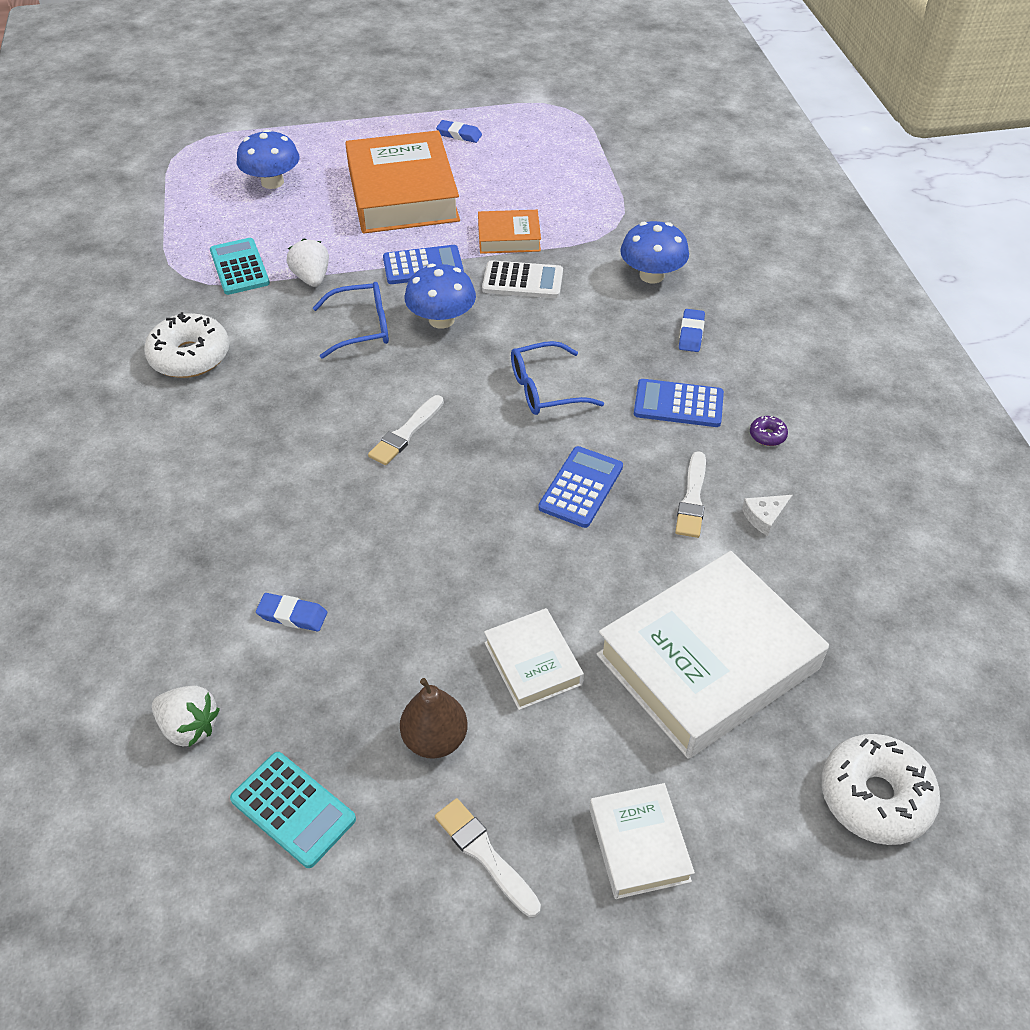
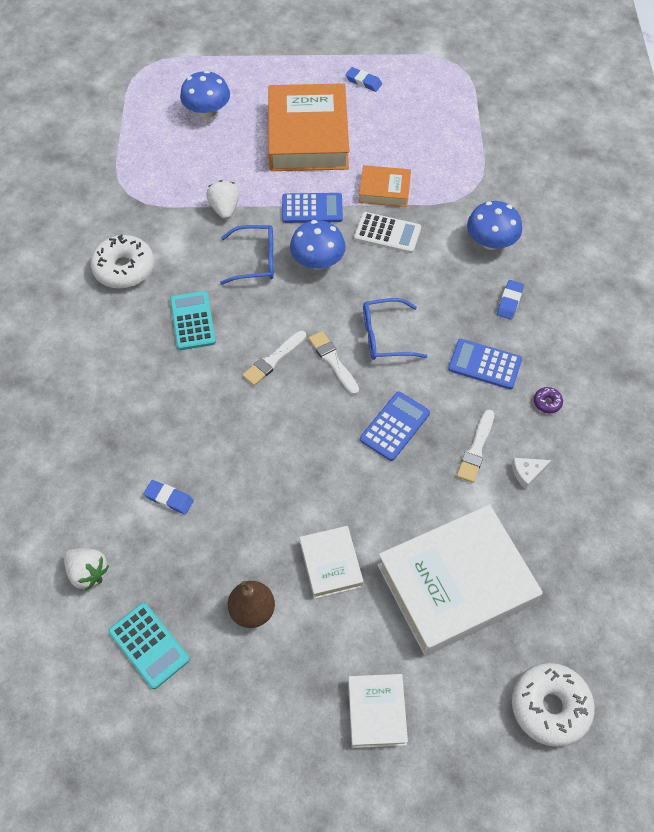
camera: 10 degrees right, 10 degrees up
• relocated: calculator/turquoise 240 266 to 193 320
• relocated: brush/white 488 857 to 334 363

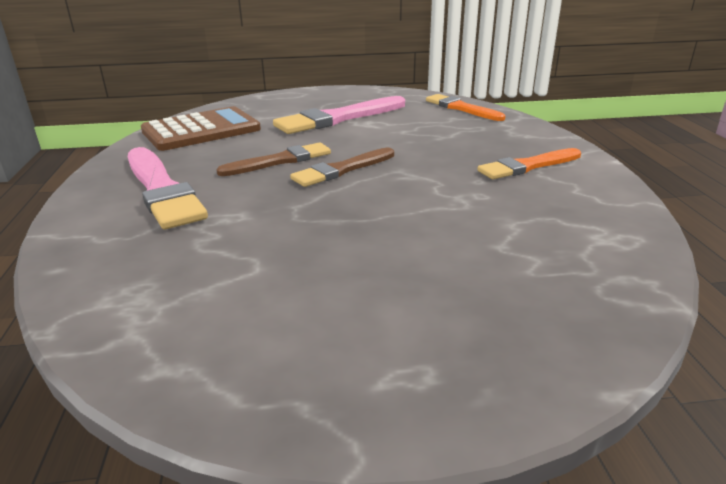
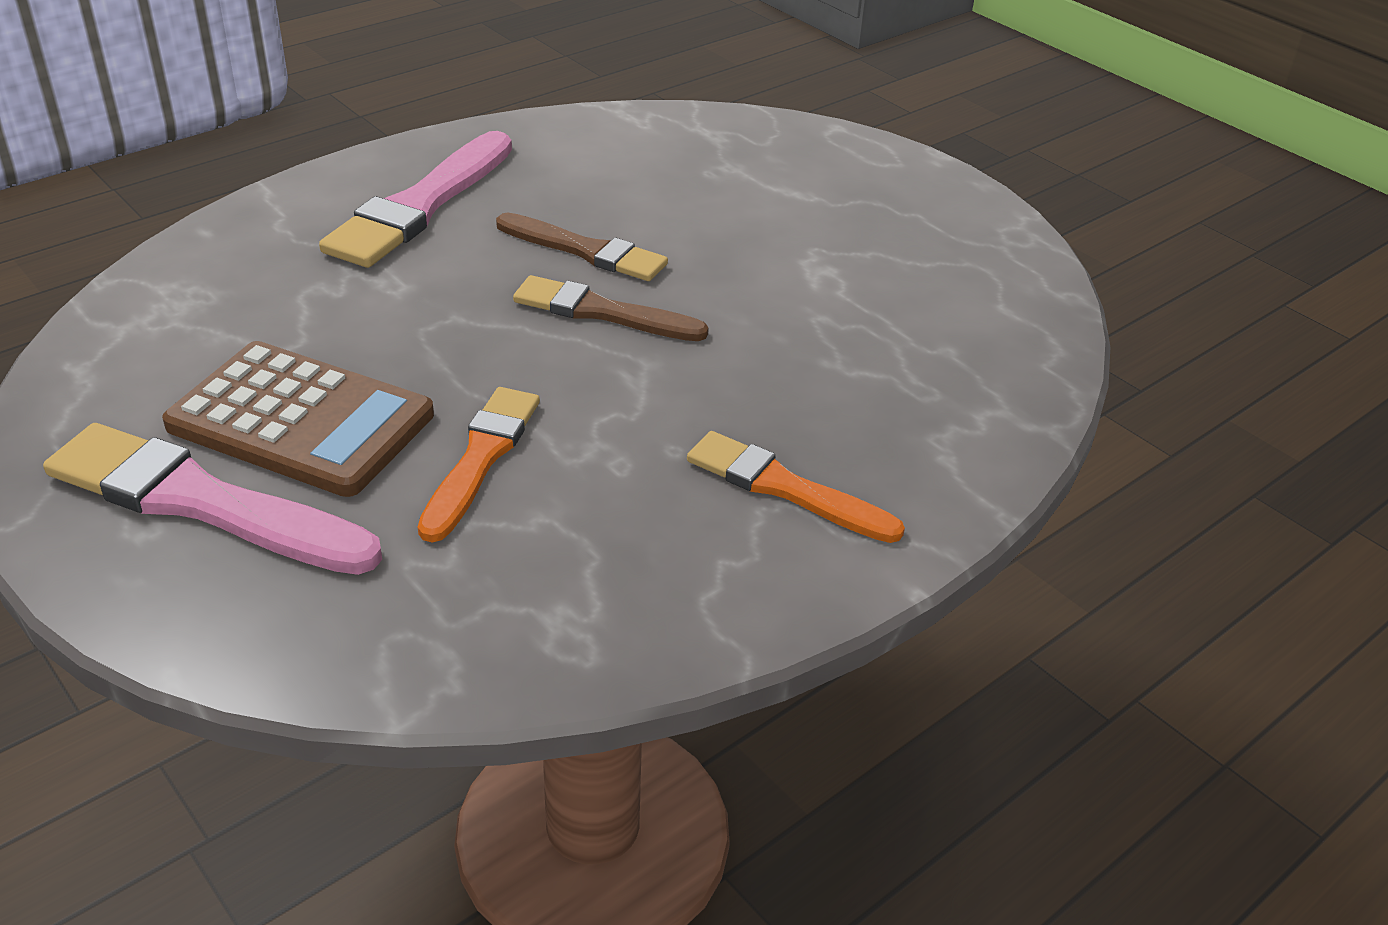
camera: 55 degrees right, 10 degrees up
• relocated: calculator/brown 201 128 to 298 419
• relocated: brush/pink 339 115 to 212 499
• relocated: brush/orange 465 107 to 479 464

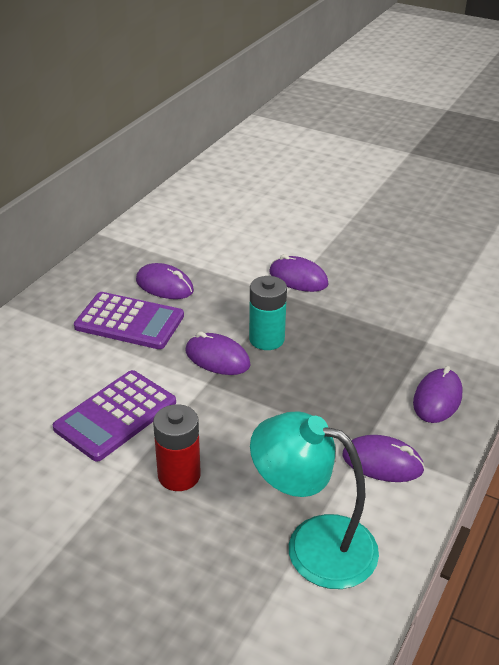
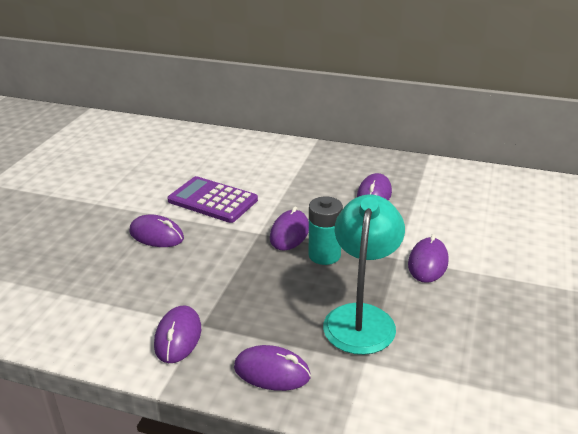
camera: 80 degrees right, 5 degrees down
• missing: calculator/purple 129 320
• exchanged: battery/red 177 447 to mouse/purple 156 230
• relocated: lamp/turquoise 314 500 to 364 275

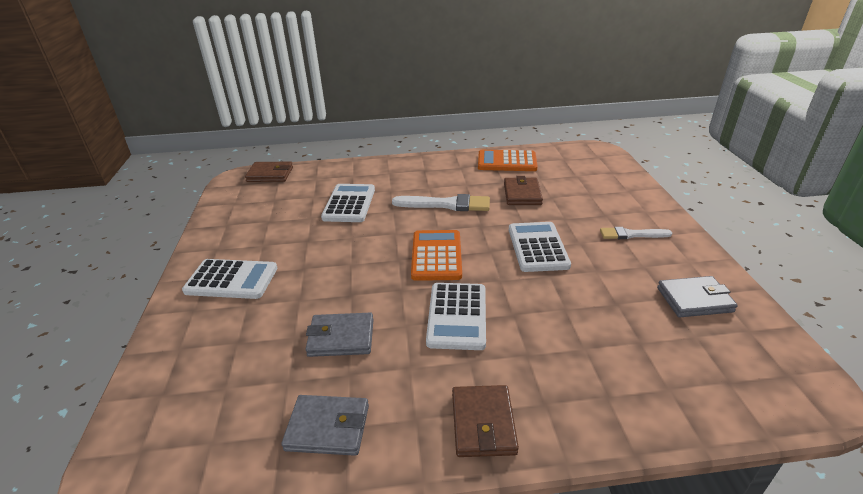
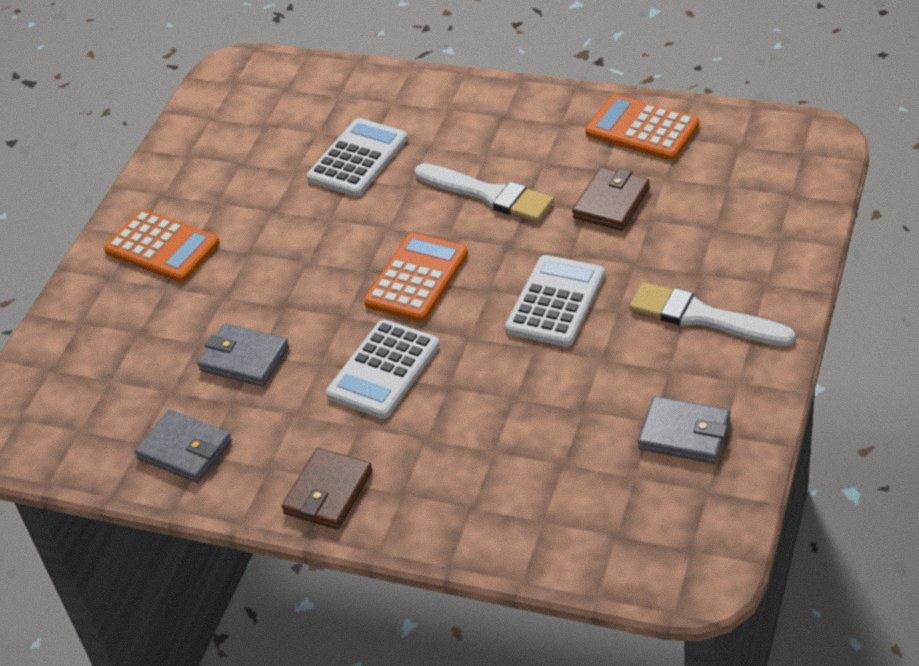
camera: 30 degrees right, 10 degrees up
• colour: calculator/white 229 279 to calculator/orange 162 246
• missing: wallet/brown 269 172
• size: brush/white 636 233 = 712 314 x1.57

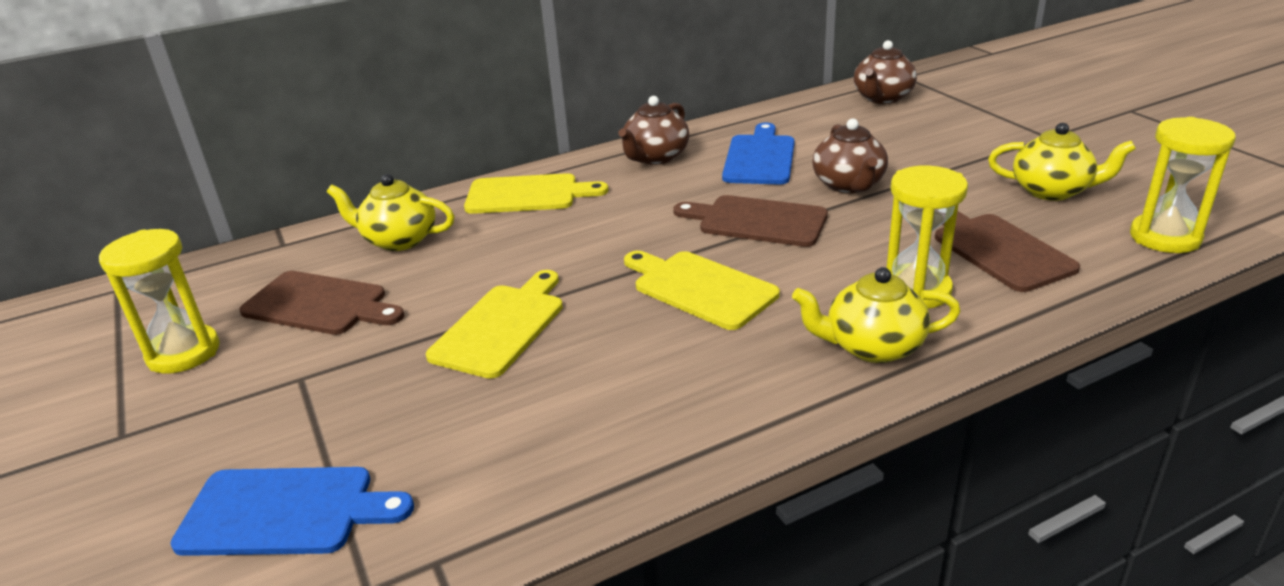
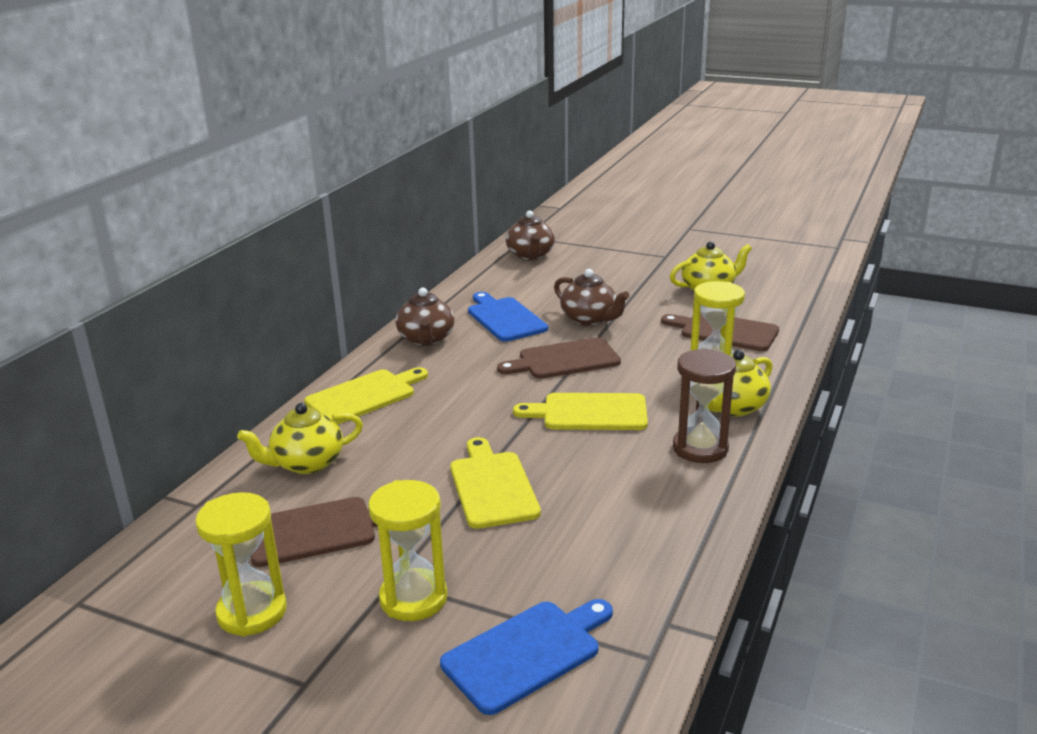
camera: 40 degrees left, 5 degrees down
• relocated: hourglass/yellow 1183 185 to 408 550
• appeared: hourglass/brown 704 405

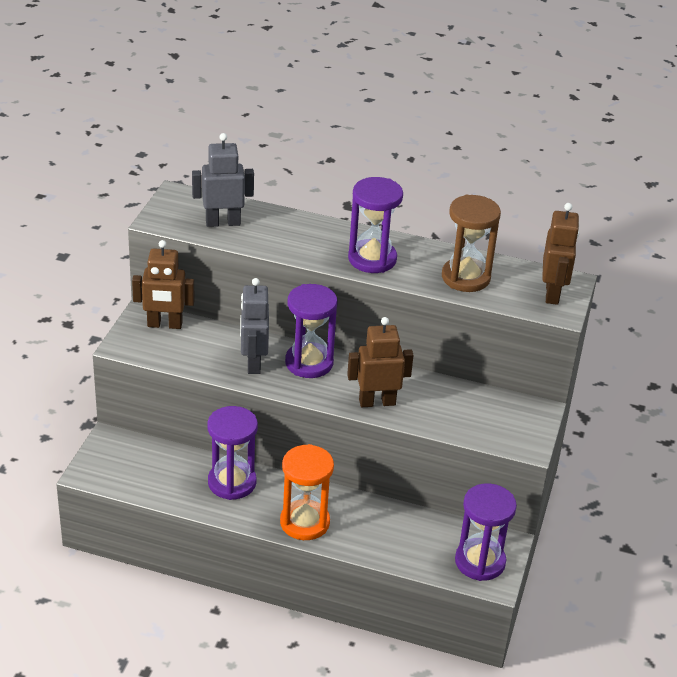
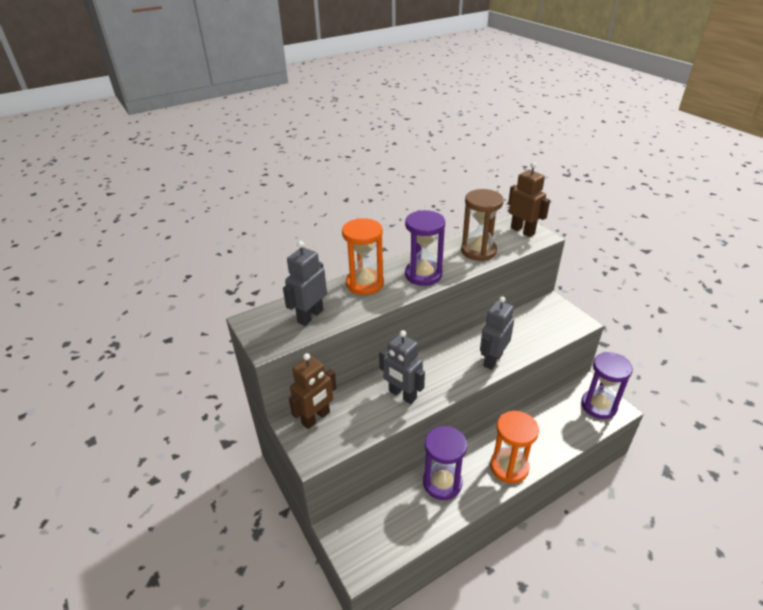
camera: 45 degrees left, 0 degrees up
• missing: hourglass/purple 311 331
• colour: robot/brown 380 362 to robot/grey 497 333
• appeared: hourglass/orange 363 256

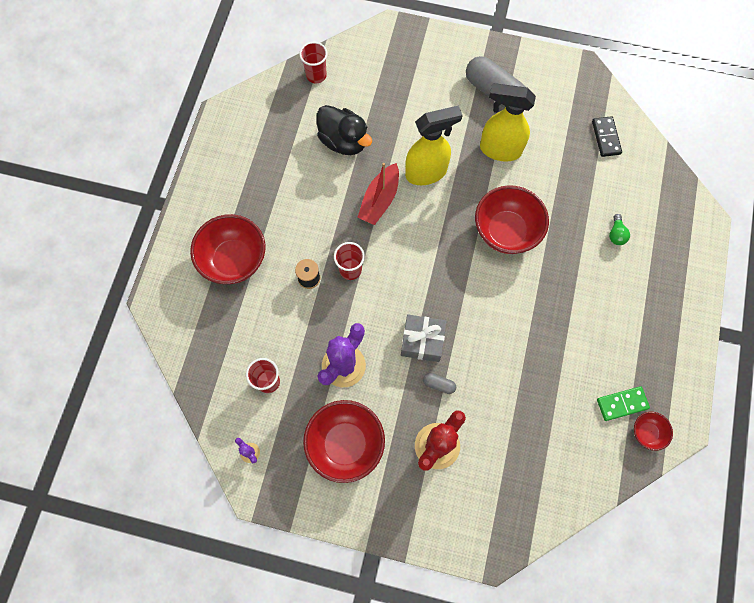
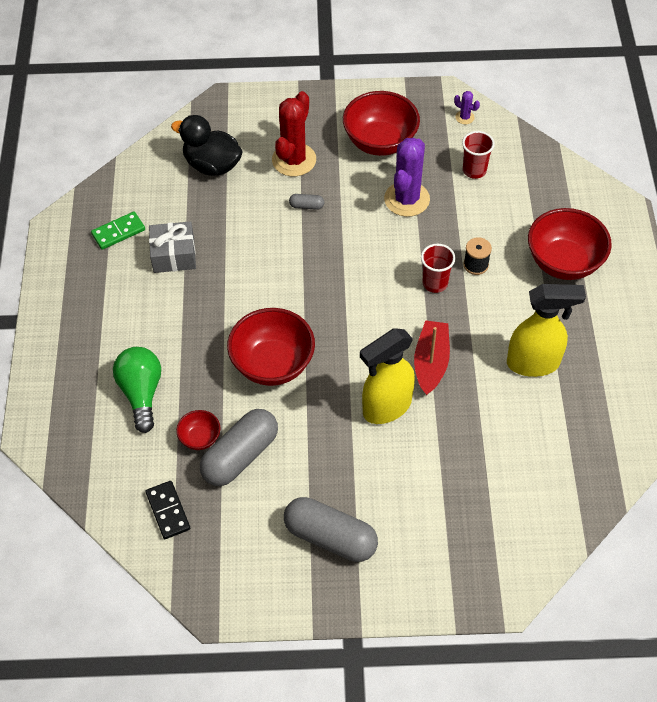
camera: 165 degrees right, 15 degrees down
• missing: cup/red 313 62
• relocated: duck/black 344 130 to 207 145
• relocated: gift/grey 424 338 to 172 247
• relocated: spray bottle/yellow 508 122 to 546 330
• size: light bulb/green 619 229 = 137 390 x1.99
• relocated: bowl/red 653 431 to 198 430
• appeared: capsule/grey 239 447

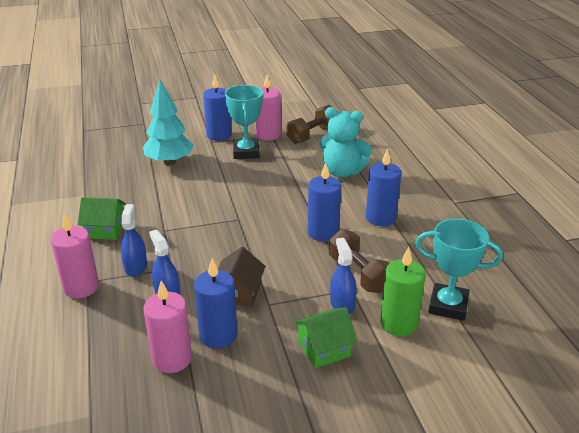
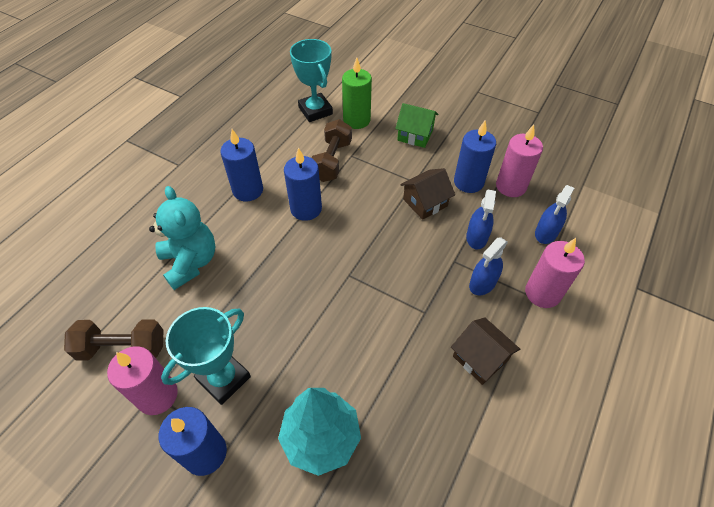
camera: 135 degrees left, 20 degrees up
• colour: house/green 102 218 to house/brown 485 351
• relocated: spray bottle/blue 343 276 to 554 214

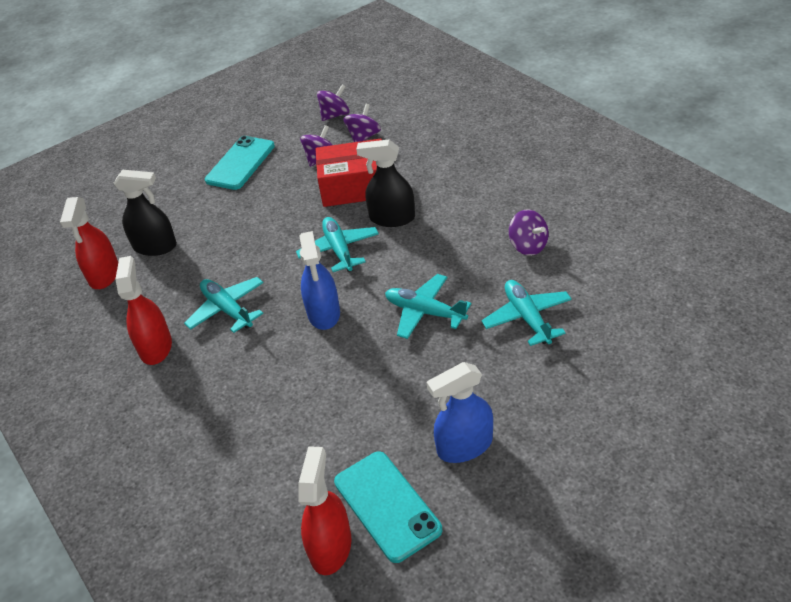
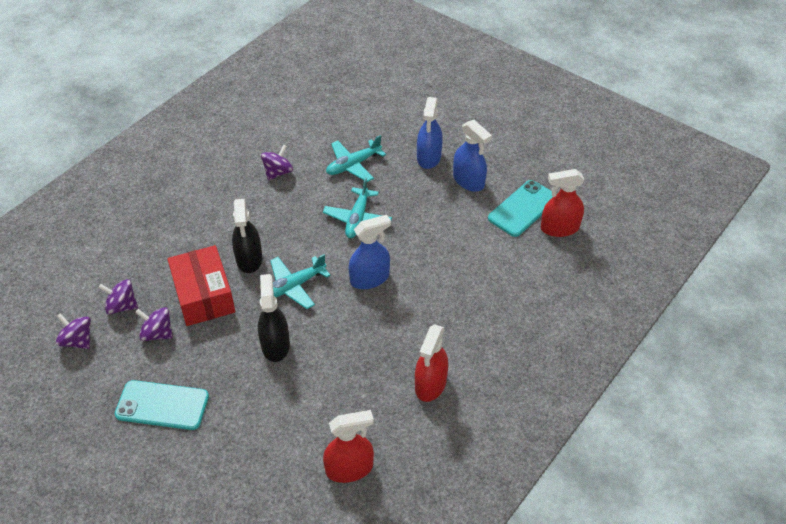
camera: 110 degrees left, 5 degrees up
• relocated: spray bottle/black 145 213 to 274 318
• spun: spray bottle/red 143 310 = 431 363 45 degrees counterclockwise
• missing: plane/turquoise 224 305
• appeared: spray bottle/blue 430 133

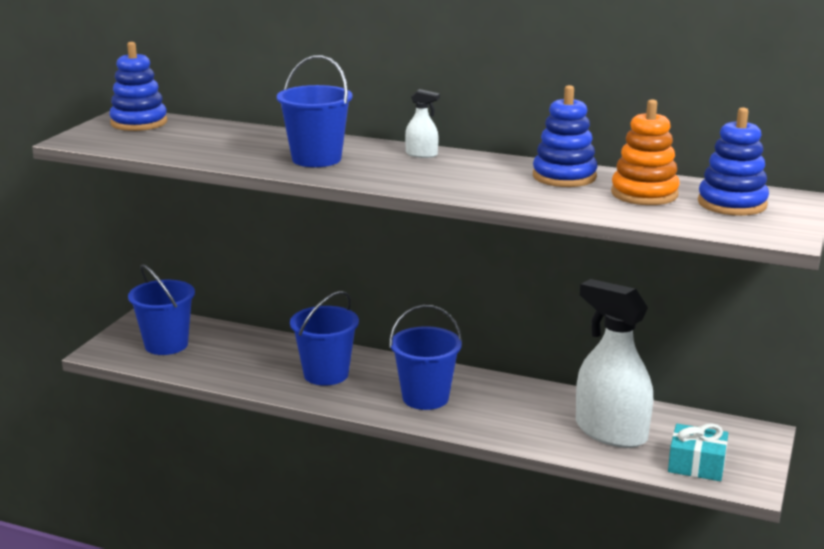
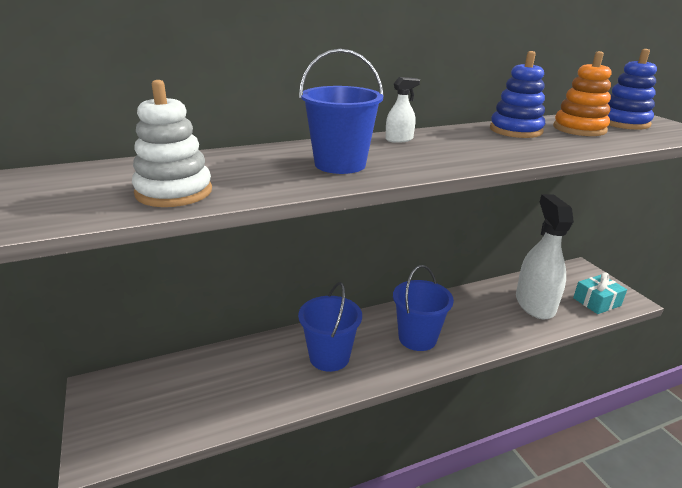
camera: 45 degrees left, 5 degrees up
• missing: stacking toy/blue 138 86
• missing: bucket/blue 161 309
• spun: spray bottle/white 614 363 = 545 256 90 degrees clockwise
• appeared: stacking toy/white 172 143

